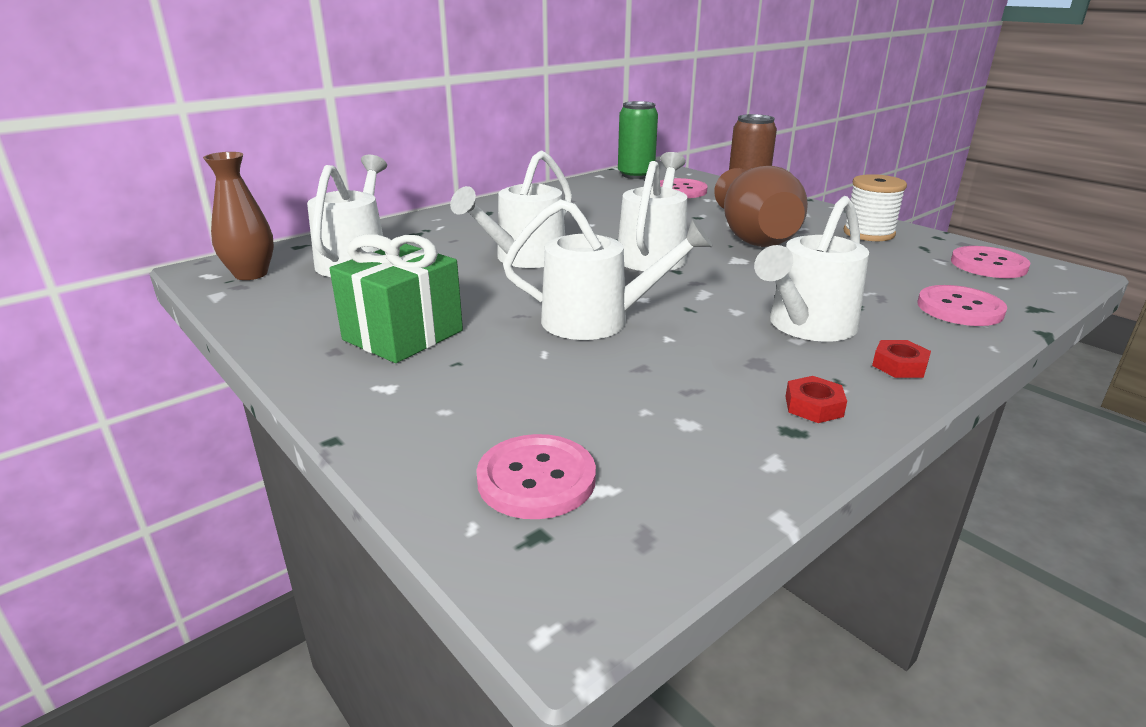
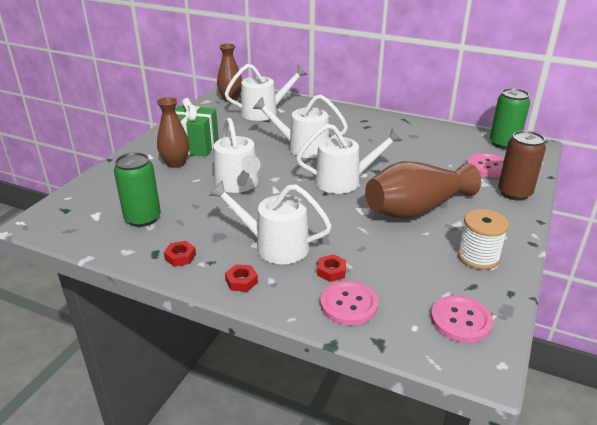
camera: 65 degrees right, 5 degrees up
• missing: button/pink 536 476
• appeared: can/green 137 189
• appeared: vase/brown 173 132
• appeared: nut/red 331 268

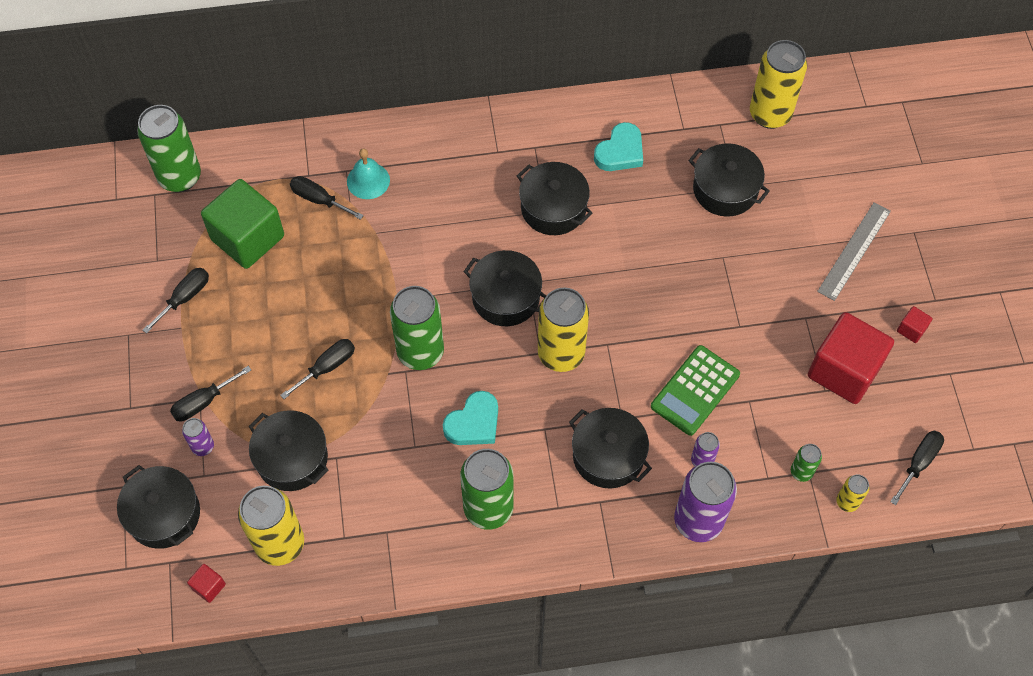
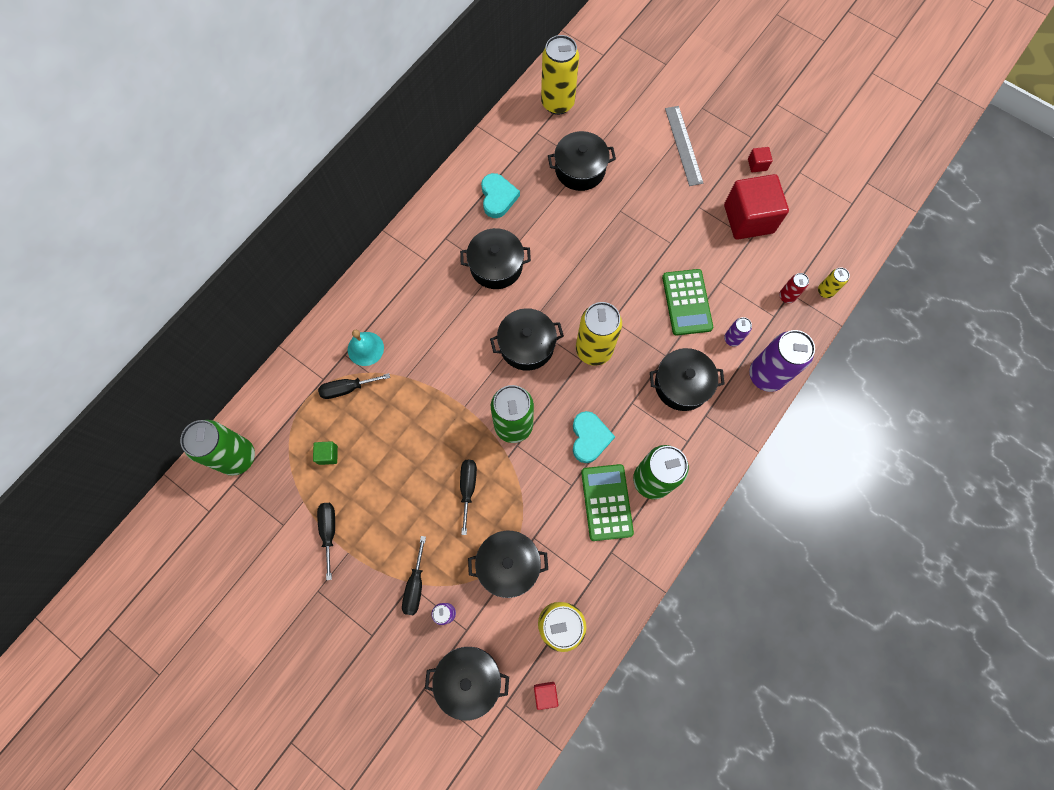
camera: 45 degrees left, 10 degrees up
• size: cube/green 242 224 = 325 453 x0.41
• colour: can/green 806 463 to can/red 794 288
• missing: screwdriver/black 917 468
• appeared: calculator/green 607 502

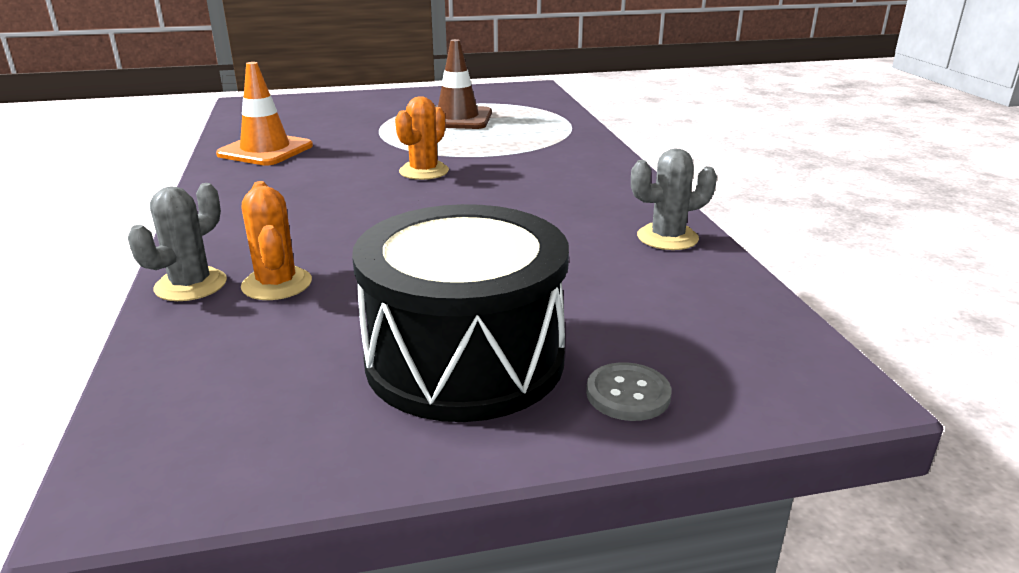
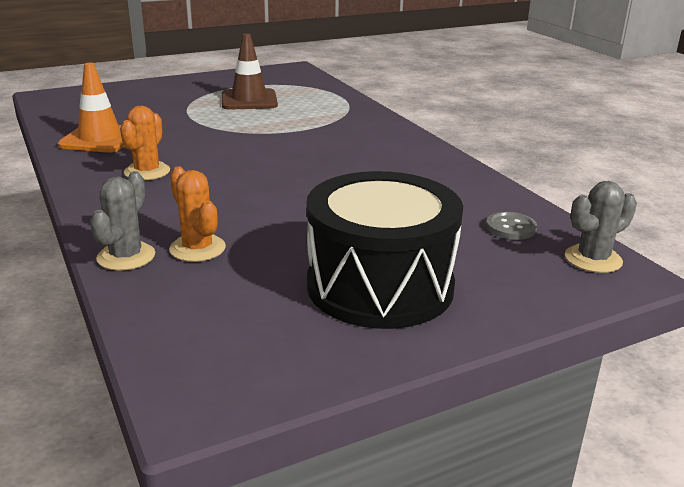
camera: 15 degrees left, 0 degrees up
• relocated: cactus/orange 422 138 to 145 143
• relocated: button/grey 628 391 to 511 226
• relocated: cactus/grey 674 199 to 601 227

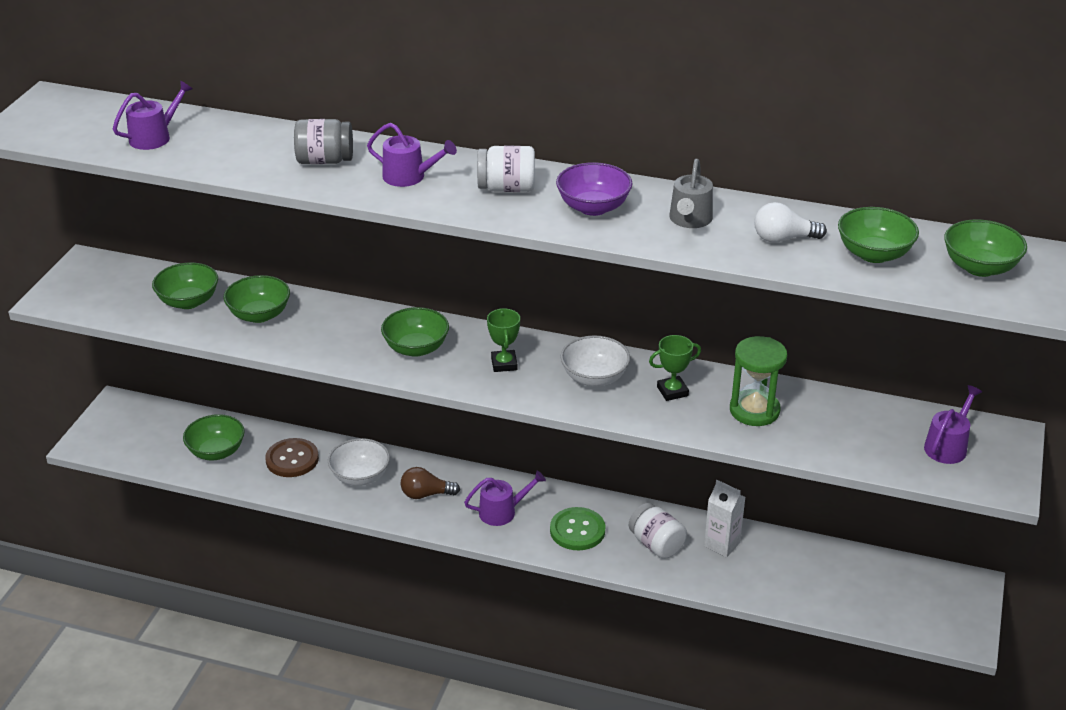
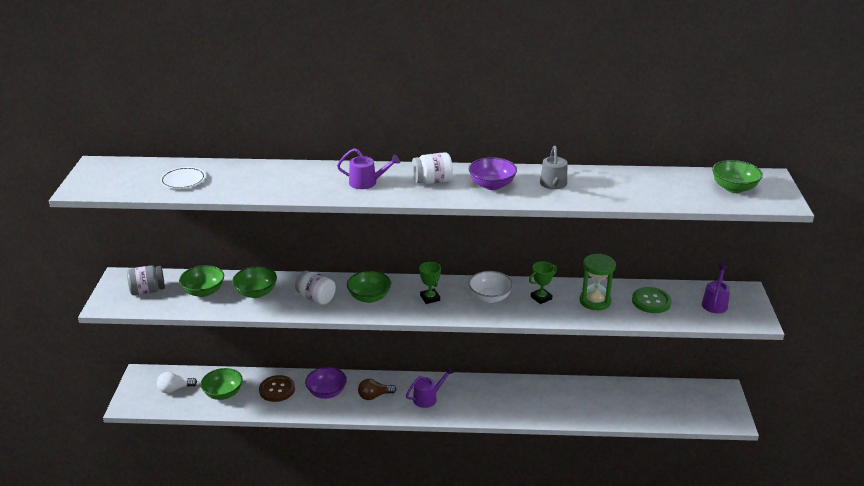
camera: 15 degrees left, 5 degrees down
• exchanged: watering can/purple 153 115 to plate/white 183 178
• relocated: jar/grey 323 141 to 146 280
• colour: bowl/white 359 462 to bowl/purple 326 383
• relocated: button/green 577 528 to 652 300
• relocated: jar/white 658 531 to 315 288
• missing: carton/white 725 519
• relocated: light bulb/white 790 222 to 177 382
• missing: bowl/green 878 235

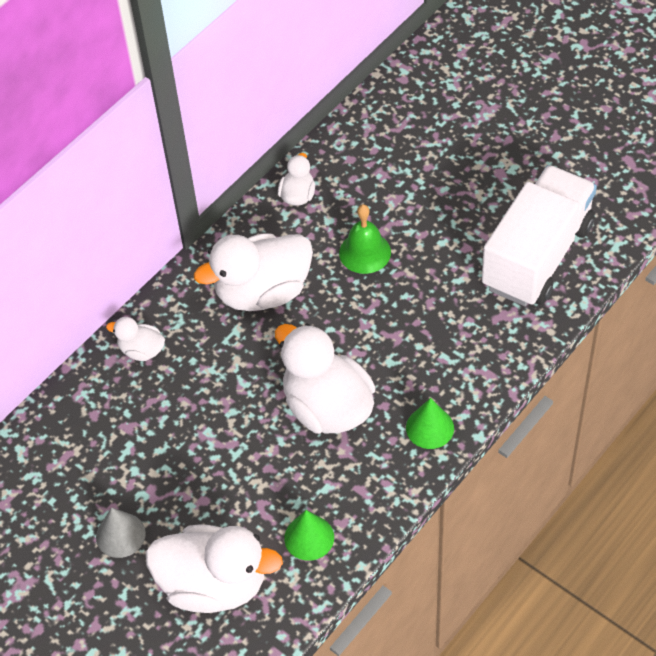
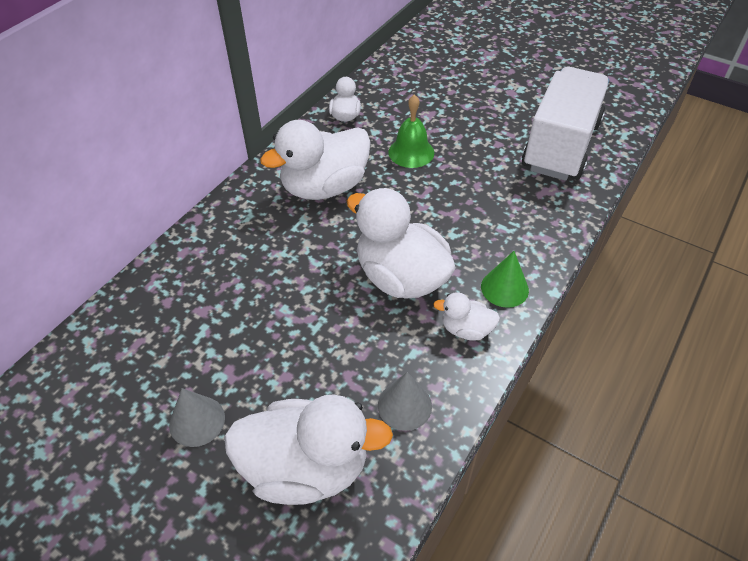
camera: 10 degrees left, 5 degrees down
• relocated: duck/white 135 339 to 466 316
• colour: cone/green 309 535 to cone/grey 405 401

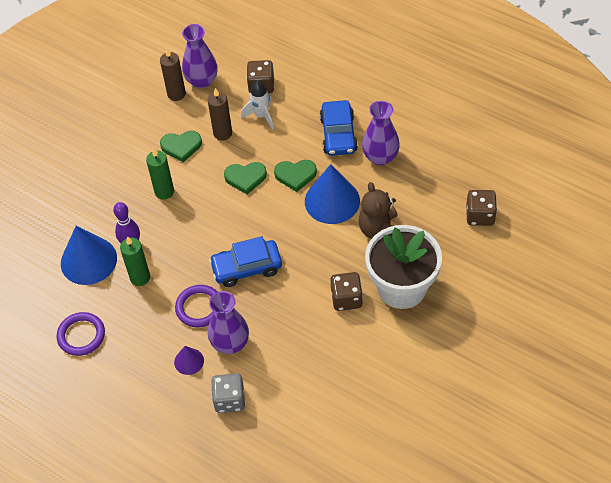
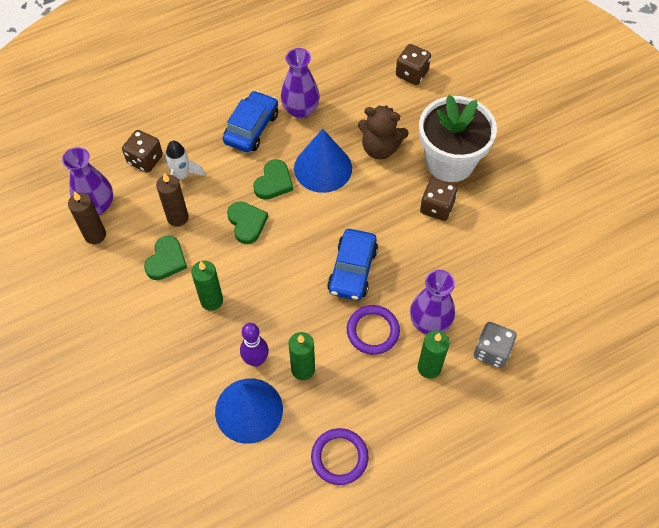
camera: 65 degrees left, 5 degrees up
• exchanged: cone/purple 189 360 to candle/green 434 354
• spun: heart/green 245 178 = 247 222 45 degrees counterclockwise
• spun: car/blue 339 128 = 250 121 90 degrees counterclockwise

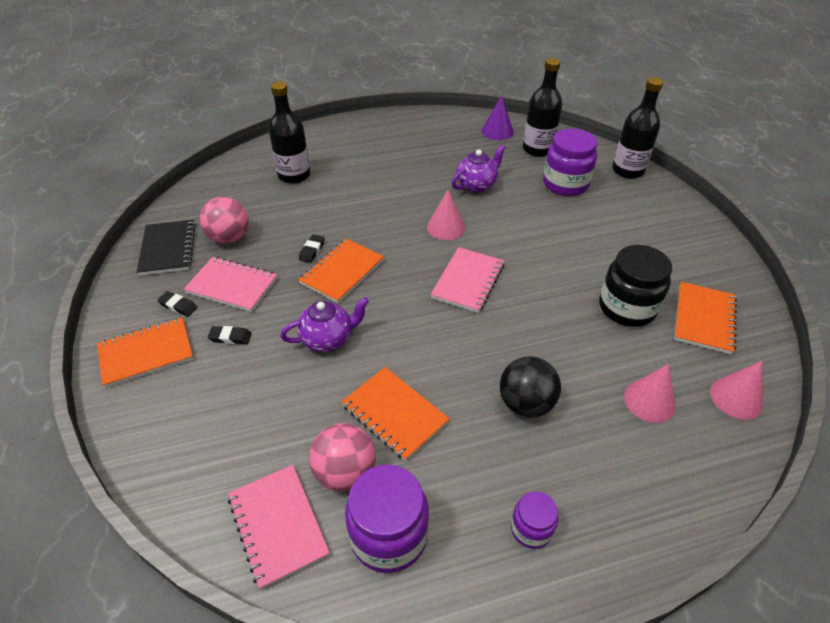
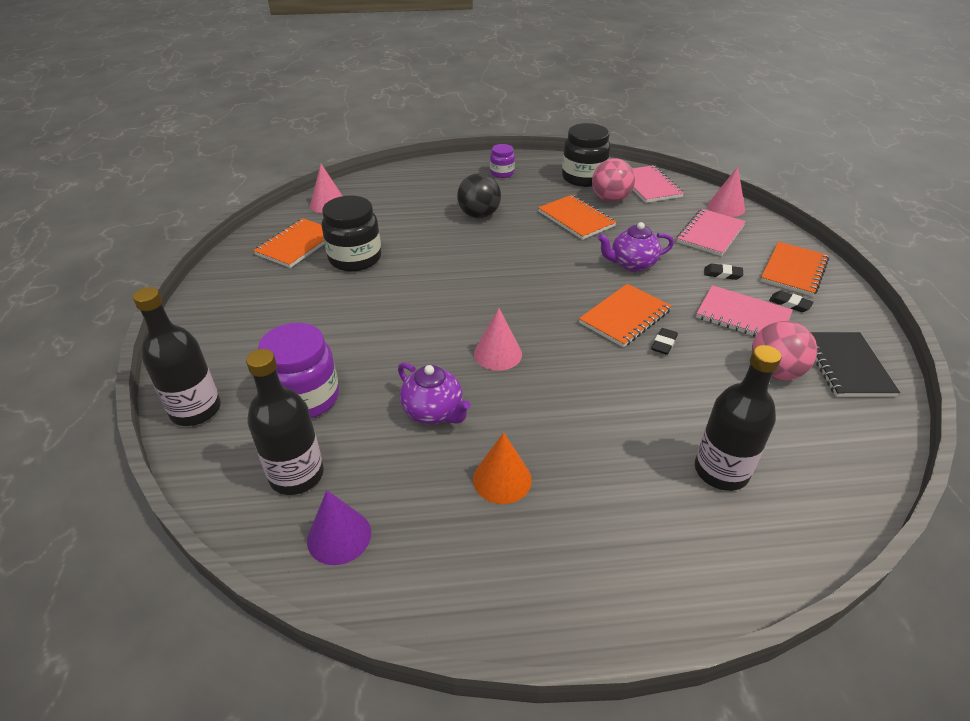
camera: 170 degrees left, 5 degrees down
• spun: notebook/orange 145 353 = 795 269 45 degrees counterclockwise
• colour: jar/purple 387 519 to jar/black 586 155
• relocated: notebook/pink 467 280 to 711 232
• spun: teapot/purple 479 168 = 434 393 105 degrees counterclockwise
• relocated: cone/pink 650 393 to 726 192
• appeared: cone/orange 502 468

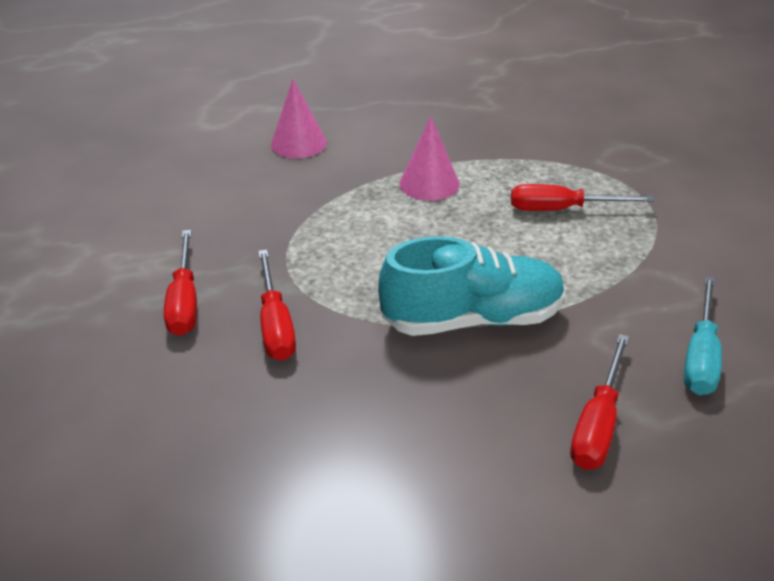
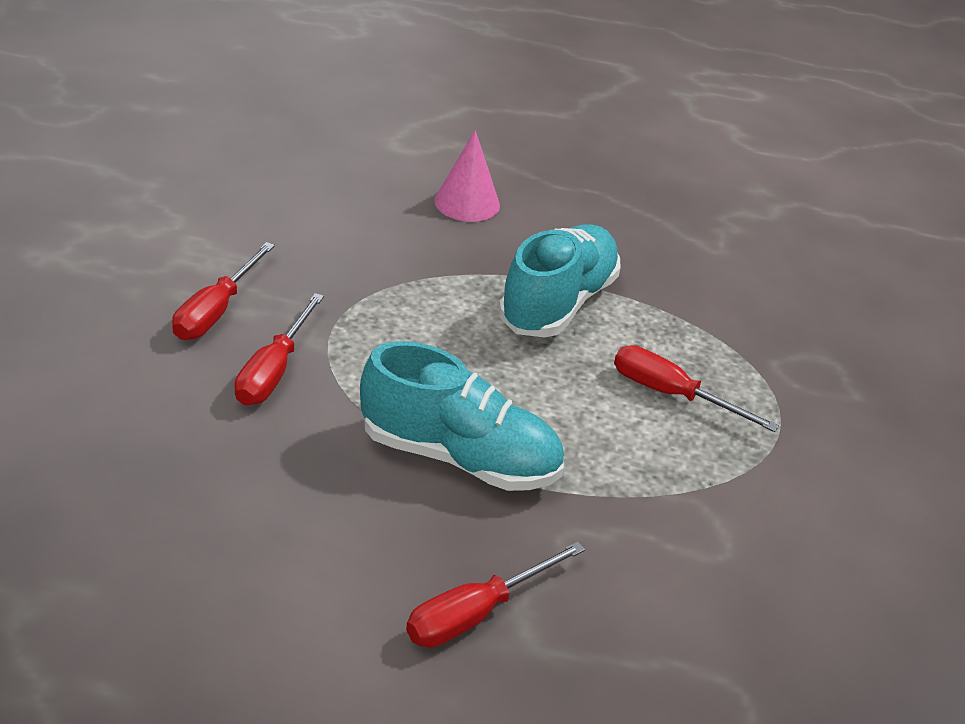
camera: 25 degrees right, 0 degrees up
• exchanged: cone/pink 429 158 to shoe/turquoise 559 281
• missing: screwdriver/turquoise 703 335

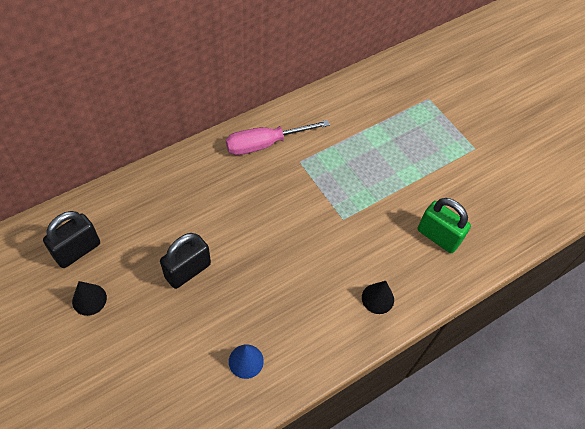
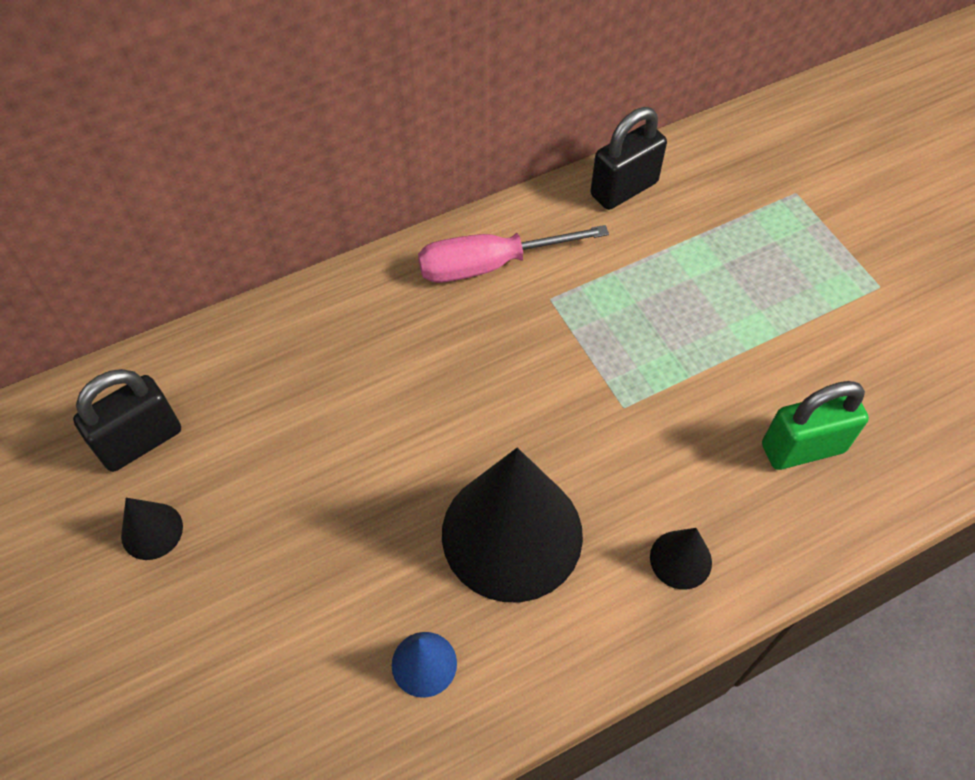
camera: 10 degrees right, 0 degrees up
• relocated: padlock/black 185 261 to 629 158
• spun: padlock/green 444 225 = 815 425 60 degrees counterclockwise
• appeared: cone/black 512 525

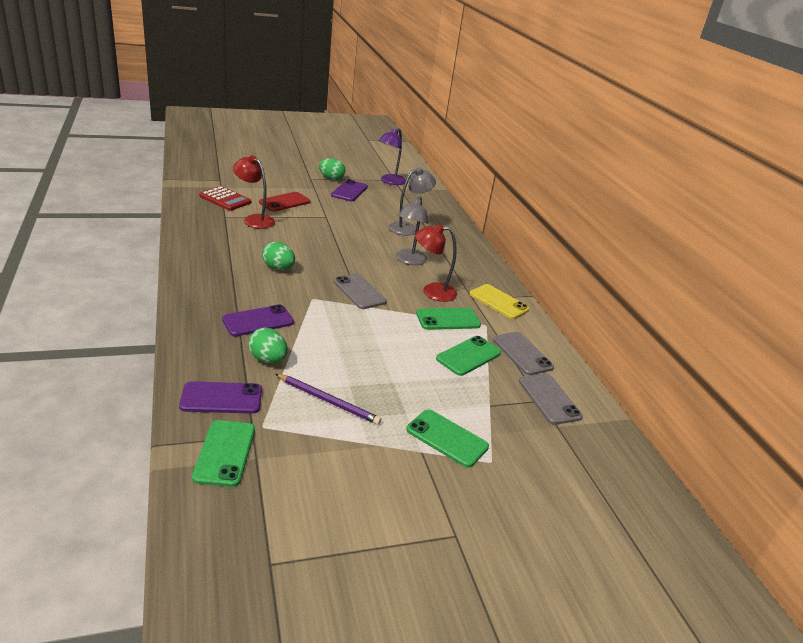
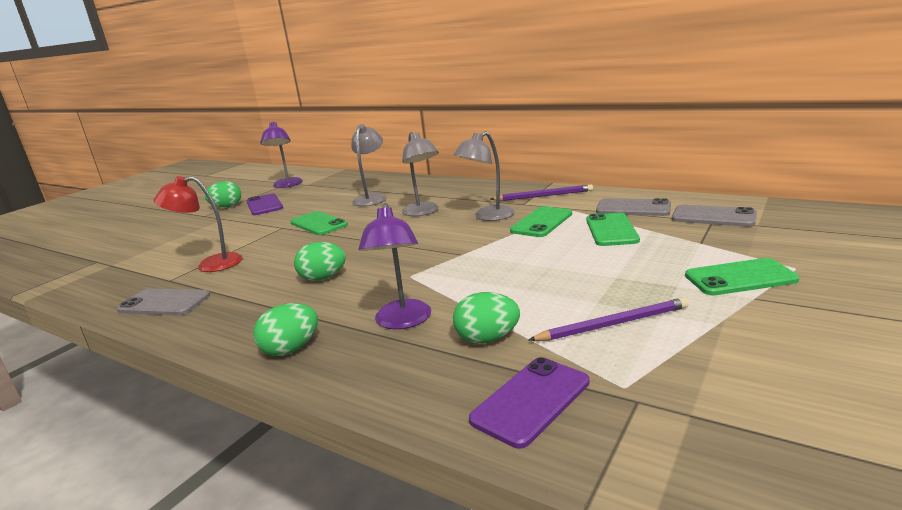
camera: 35 degrees left, 10 degrees down
• relocated: phone/green 223 453 to 319 223
• missing: calculator/red 225 198
• exchanged: phone/purple 258 320 to lamp/purple 395 266
• missing: phone/red 284 202
• relocated: phone/grey 360 291 to 163 302
• colour: lamp/red 436 263 to lamp/grey 484 176
• exchanged: phone/yellow 499 301 to pencil/purple 542 193
• appeared: egg/green 285 329

